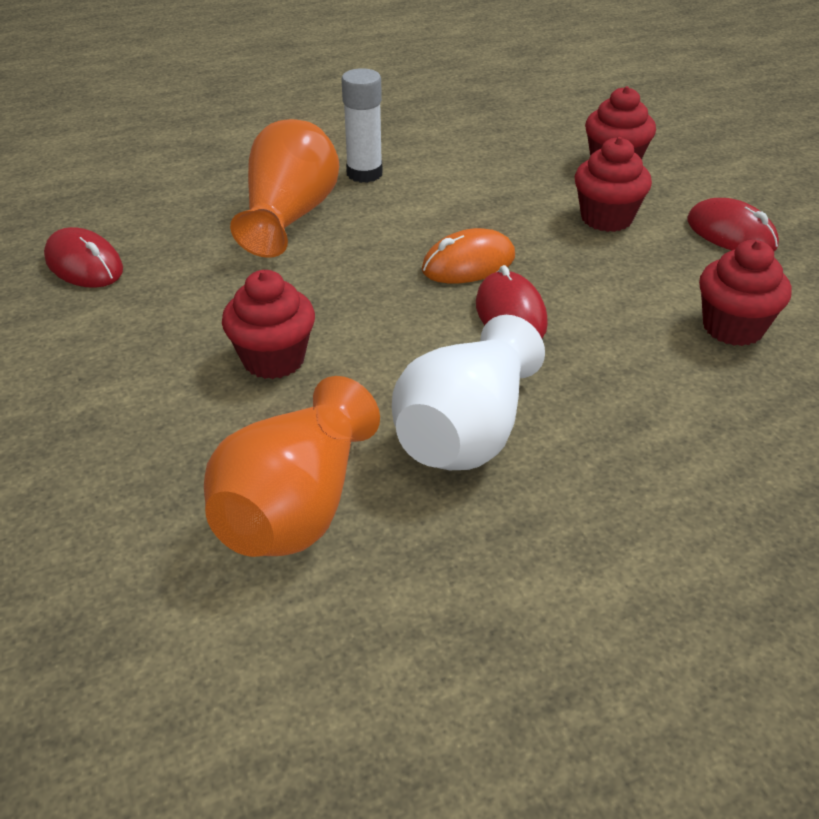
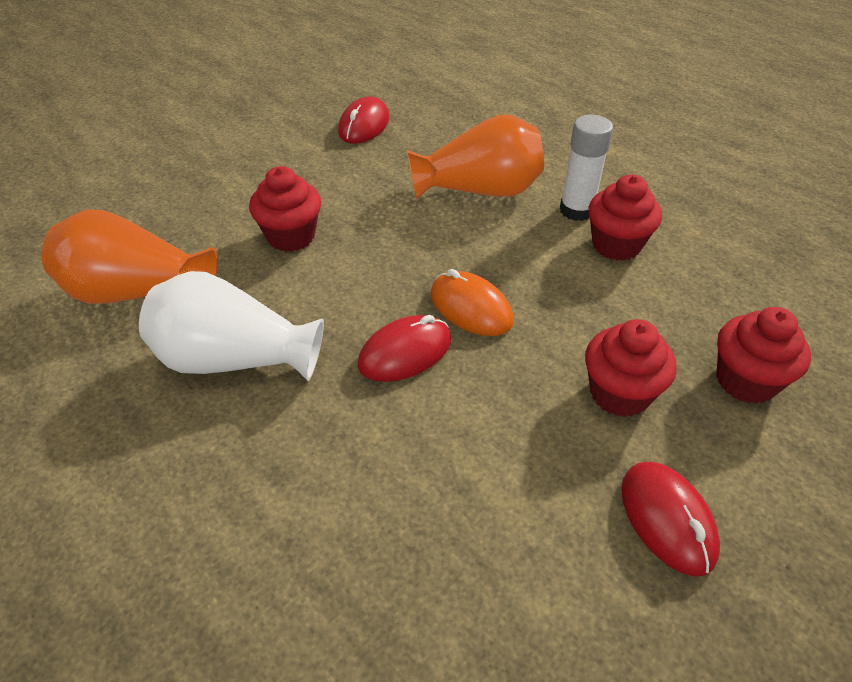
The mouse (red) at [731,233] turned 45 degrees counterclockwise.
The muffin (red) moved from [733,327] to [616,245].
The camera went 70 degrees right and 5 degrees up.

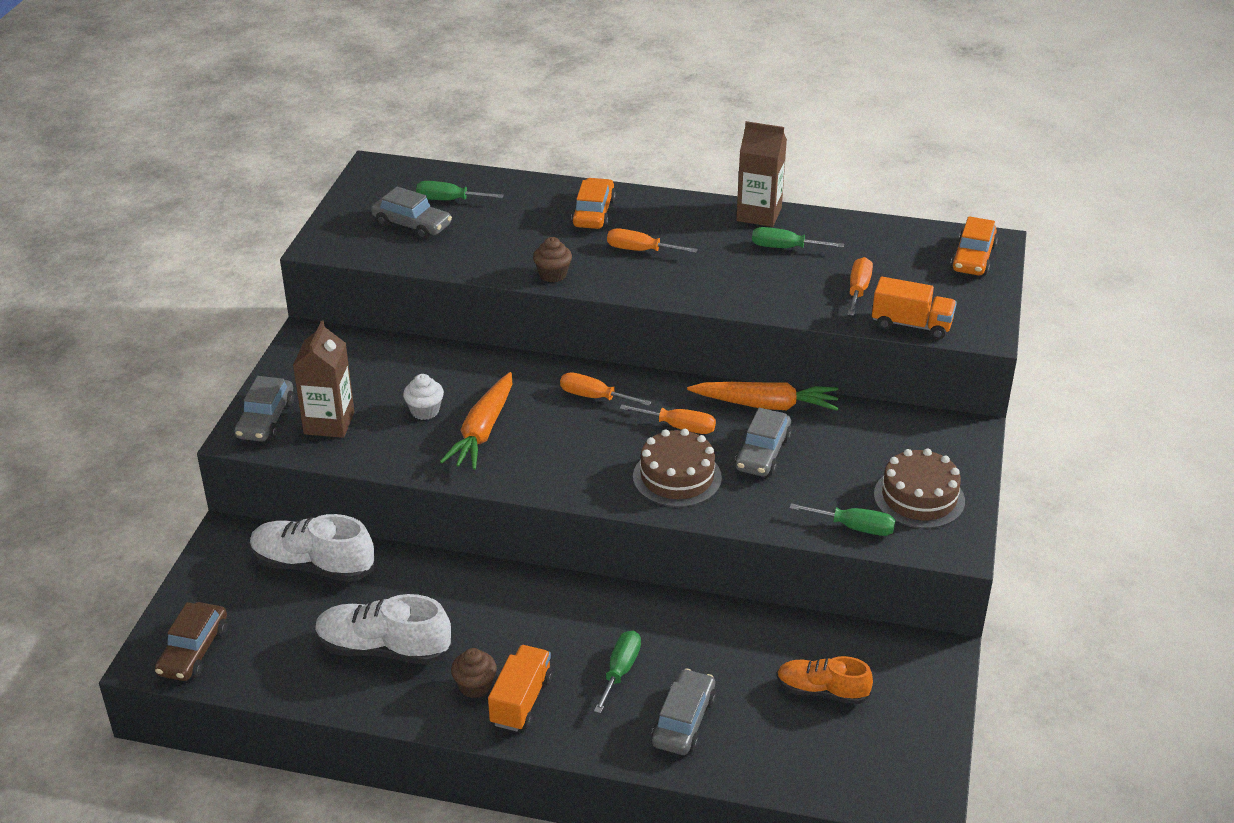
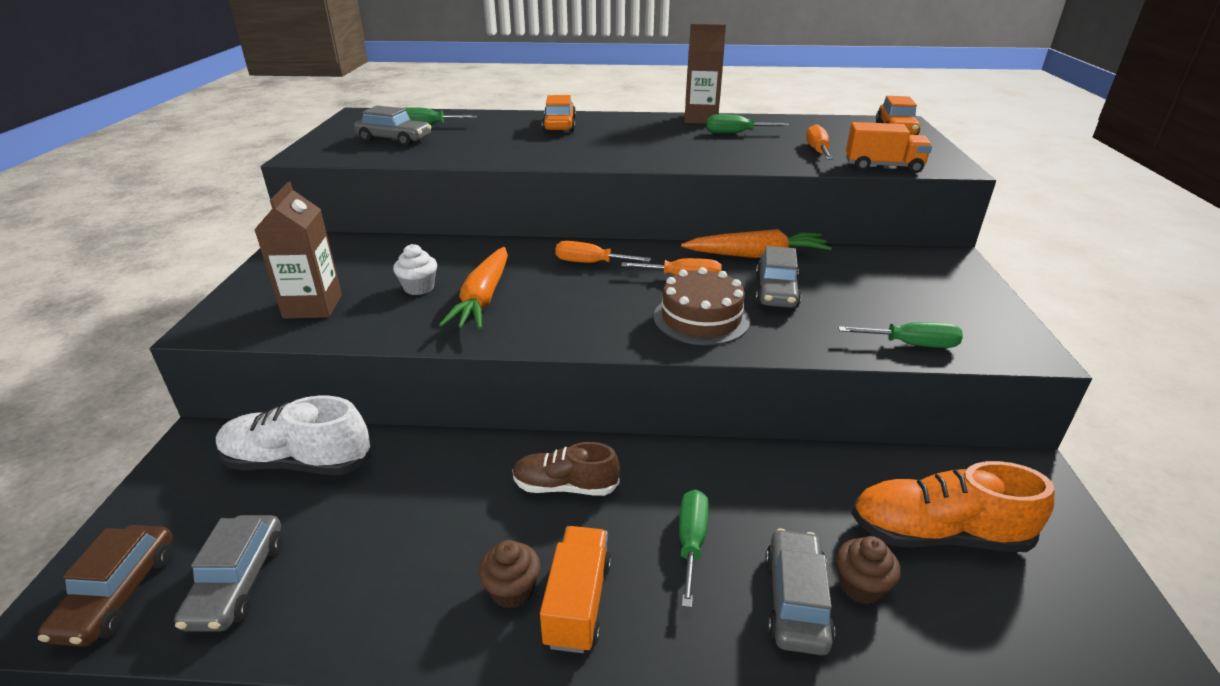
The hand screwdriver (bright orange) at [640,250] disappeared.
The muffin (russet) moved from [553,275] to [861,586].
The automobile (ash-grey) moved from [266,419] to [237,582].
The cake (russet) at [919,497] disappeared.
The lace-up shoe (snow-white) at [384,649] disappeared.
The lace-up shoe (bright orange) at [822,691] changed to 1.53 times the size.
The lace-up shoe (russet) at [565,486] appeared.
The camera went 10 degrees left and 5 degrees down.

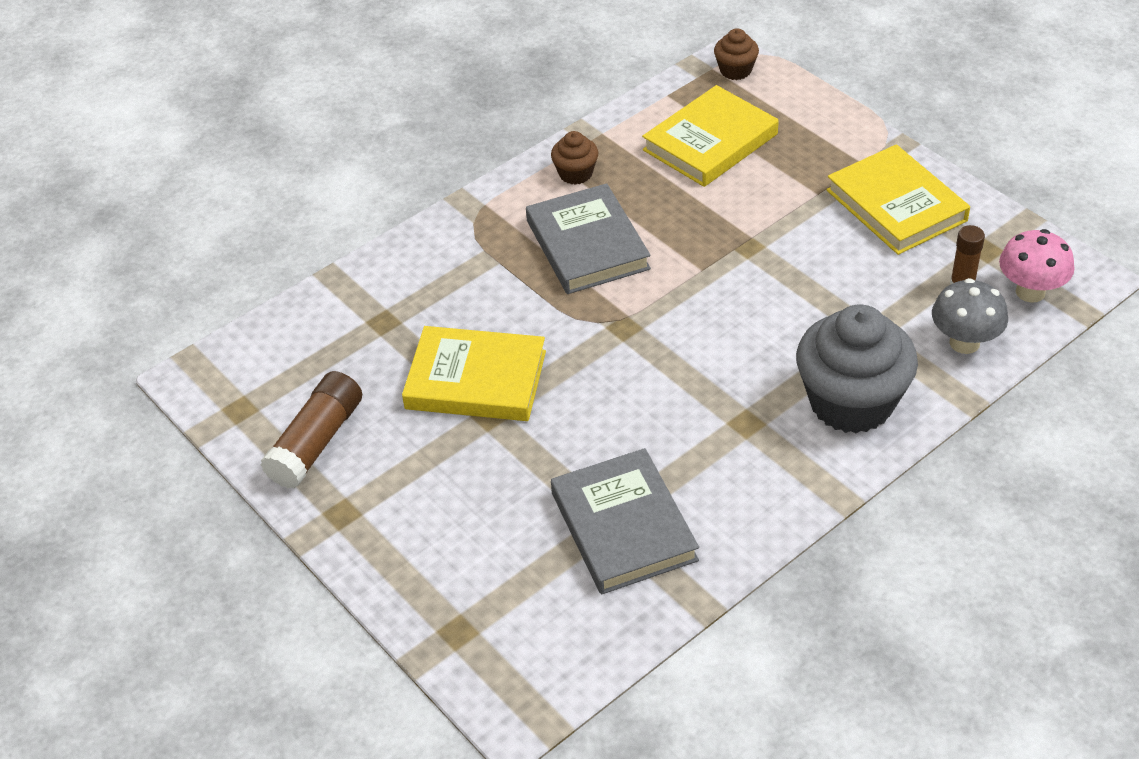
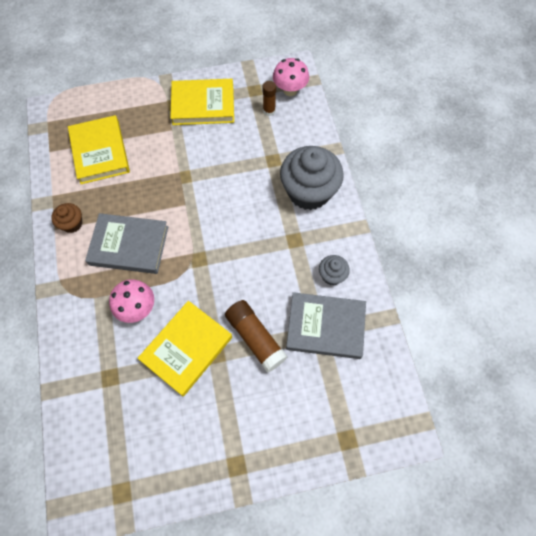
The muffin (russet) at [735,70] disappeared.
The toadstool (ash-grey) at [964,343] disappeared.
The glue stick (russet) moved from [316,442] to [255,338].
The muffin (ash-grey) at [332,275] appeared.
The toadstool (pink) at [137,308] appeared.
The camera went 65 degrees left and 20 degrees up.

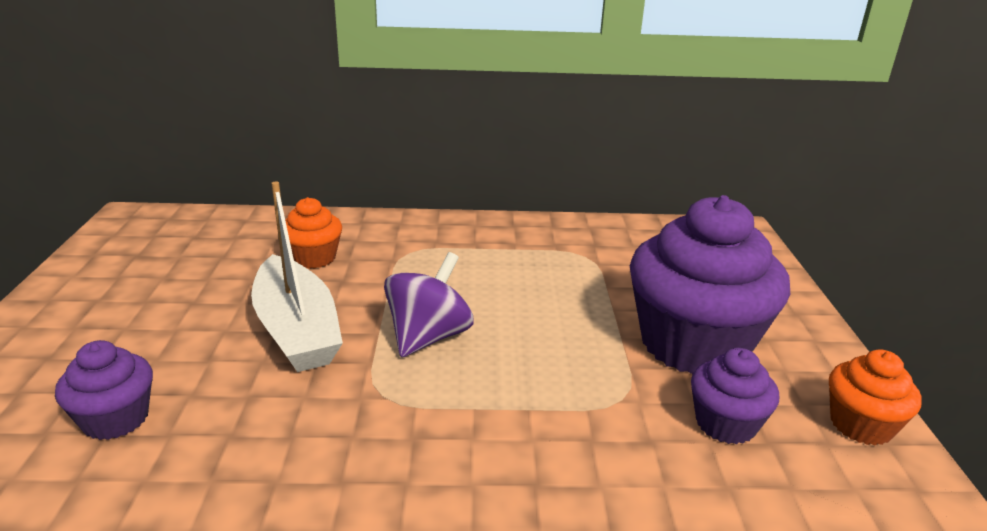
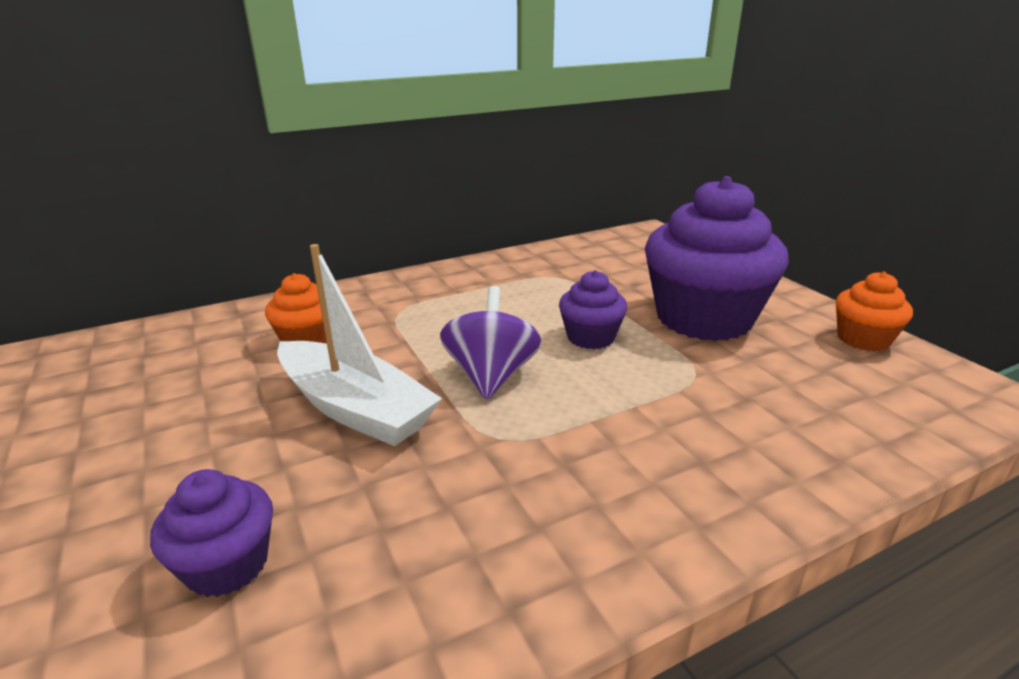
The muffin (purple) moved from [725,423] to [590,337].
The camera went 25 degrees left and 0 degrees up.

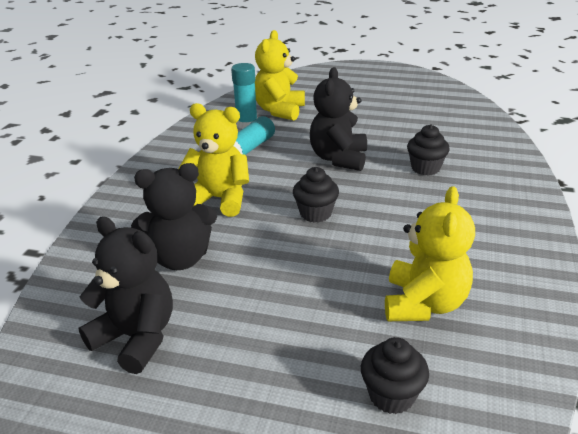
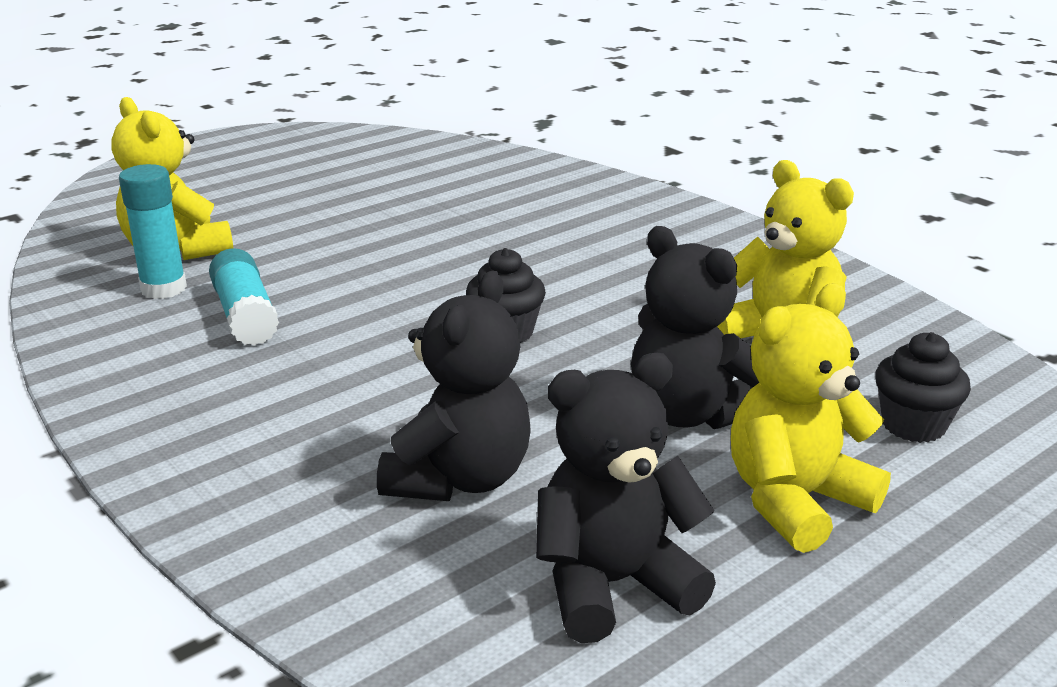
The teddy bear (ebony) moved from [339,158] to [690,413].
The teddy bear (golden) moved from [219,199] to [795,501].
The muffin (ebony) at [425,168] disappeared.
The camera went 55 degrees left and 5 degrees down.

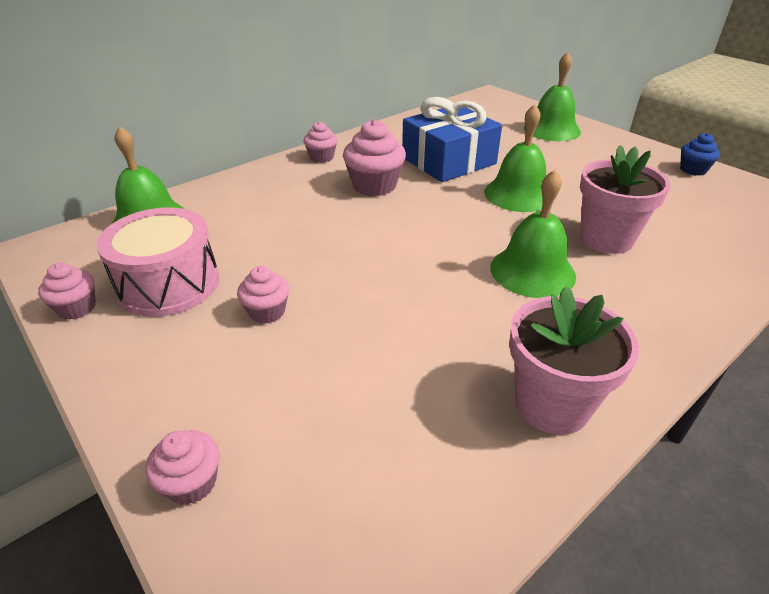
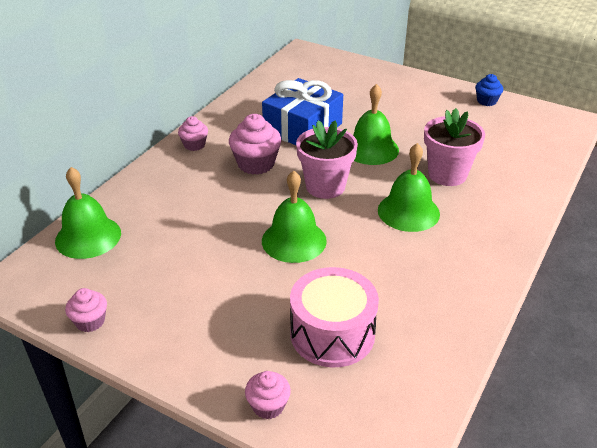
The hand bell (emerald) moved from [551,129] to [294,240].
The toy drum (pink) moved from [169,284] to [332,333].
The muffin (pink) at [267,312] disappeared.
The plant pot (pink) moved from [552,404] to [325,186].
The camera went 20 degrees left and 0 degrees up.

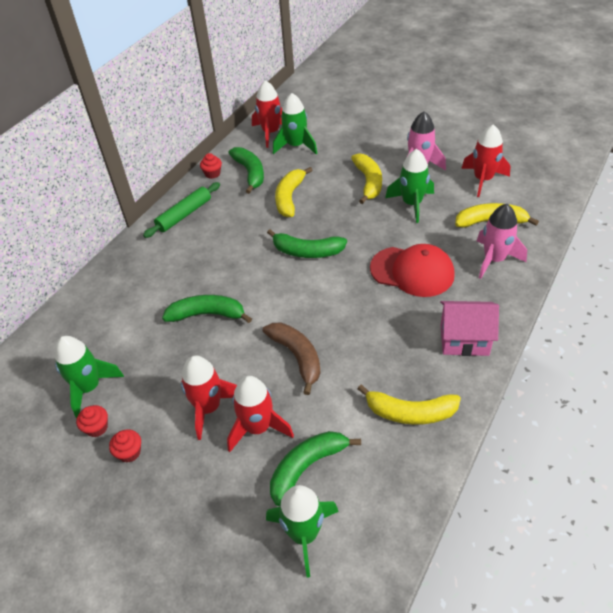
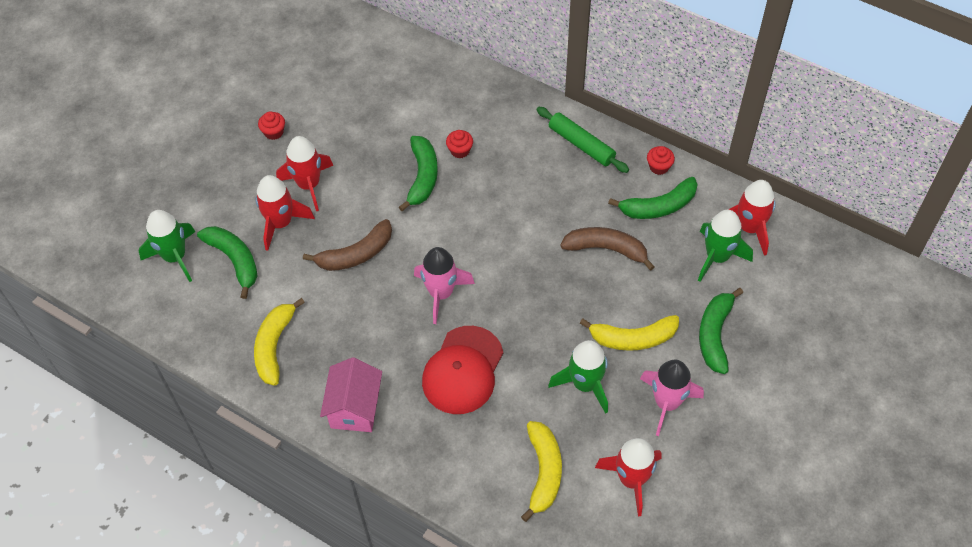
The banana (golden) at [289,197] became the banana (russet) at [606,249].
The rocket (pink) moved from [494,259] to [441,293].
The banana (emerald) moved from [307,251] to [715,334].
The rocket (emerald) at [89,388] disappeared.
The muffin (red) moved from [97,428] to [460,150].
The camera went 90 degrees right and 10 degrees up.

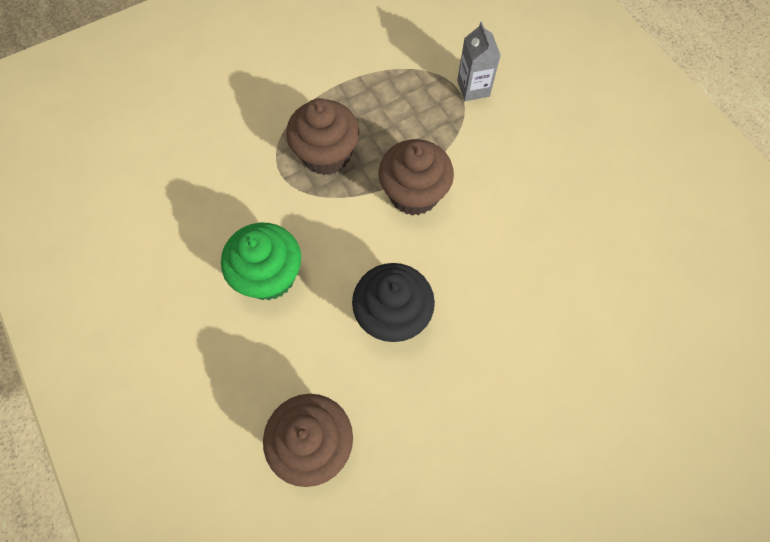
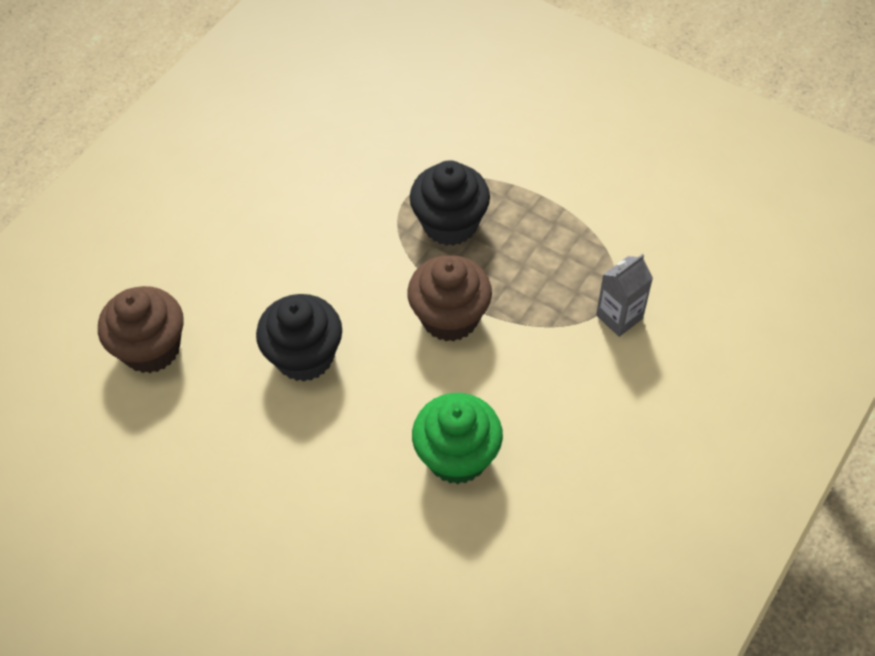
The muffin (russet) at [326,155] became the muffin (ebony) at [450,224].
The muffin (emerald) moved from [269,276] to [457,456].
The camera went 65 degrees right and 10 degrees down.

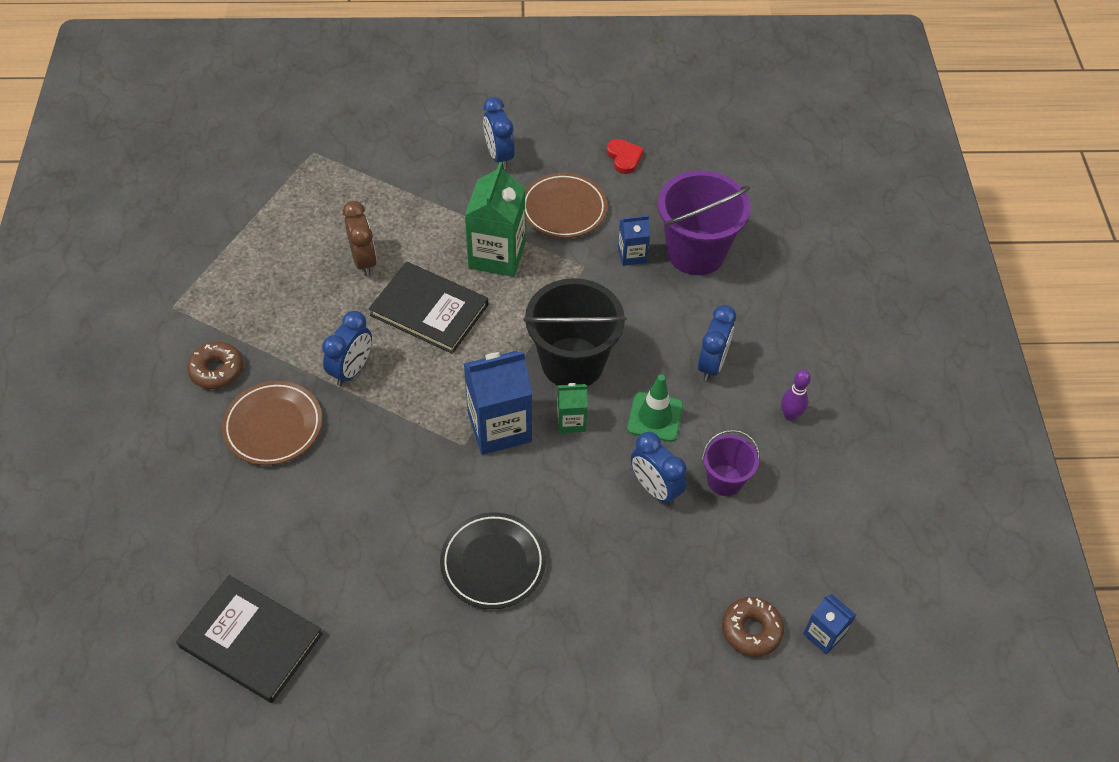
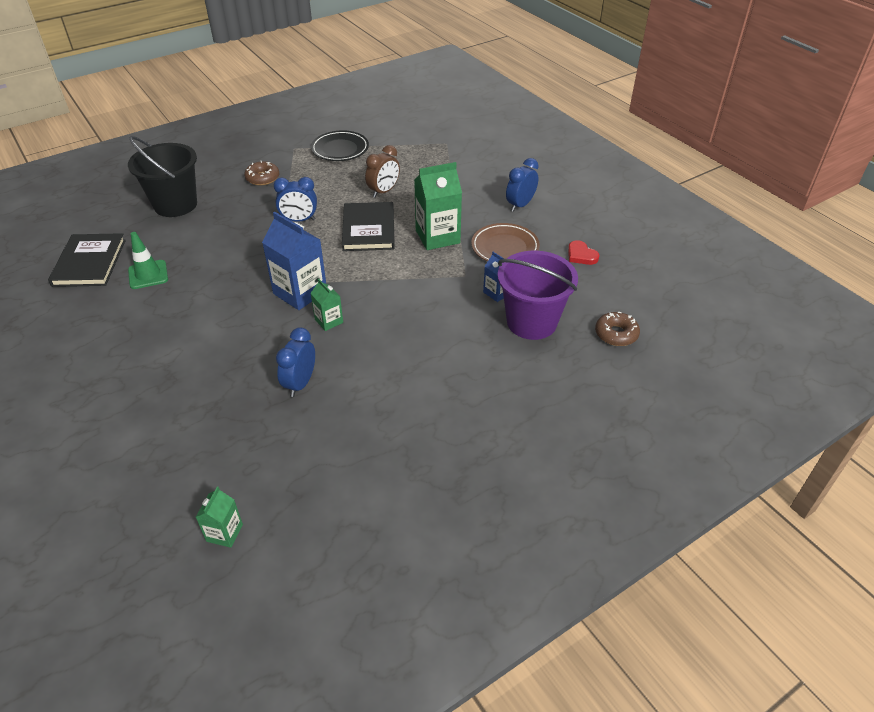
The heart (red) at [624,158] turned 105 degrees clockwise.
The bucket (ebony) moved from [572,363] to [175,205].
The clock (cobalt) at [712,364] disappeared.
The tenpin (purple) at [790,415] disappeared.
The road cone (emerald) moved from [655,417] to [148,275].
The dinner plate (russet) at [273,426] disappeared.
The bucket (purple) at [725,480] disappeared.
The dinner plate (ebony) moved from [493,563] to [340,149].
The carton (cobalt) at [824,634] became the carton (emerald) at [224,533].
The glazed donut (russet) moved from [751,630] to [616,334].
The camera went 60 degrees right and 10 degrees down.

